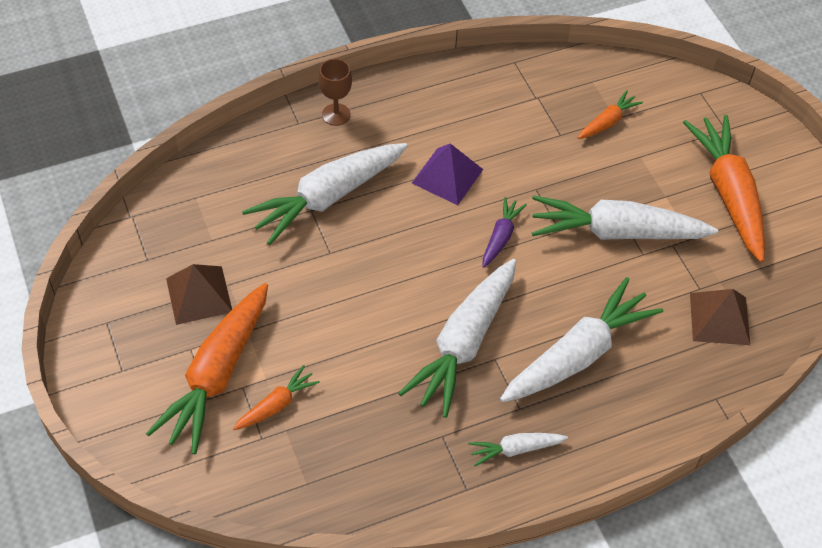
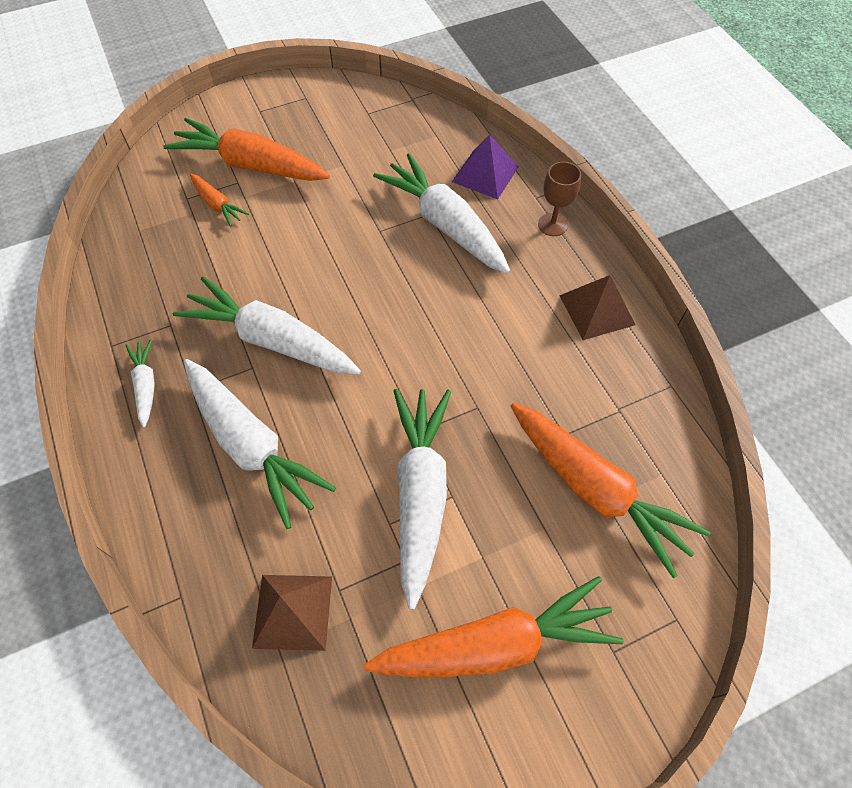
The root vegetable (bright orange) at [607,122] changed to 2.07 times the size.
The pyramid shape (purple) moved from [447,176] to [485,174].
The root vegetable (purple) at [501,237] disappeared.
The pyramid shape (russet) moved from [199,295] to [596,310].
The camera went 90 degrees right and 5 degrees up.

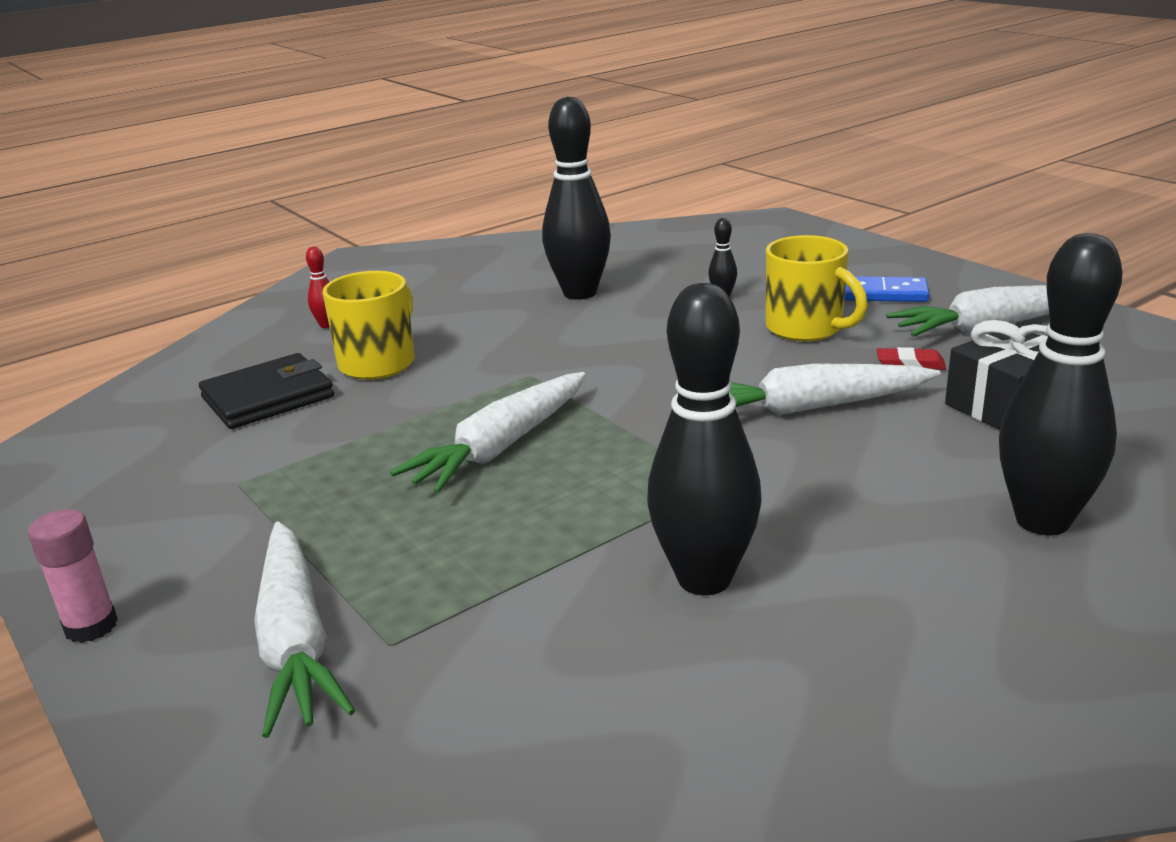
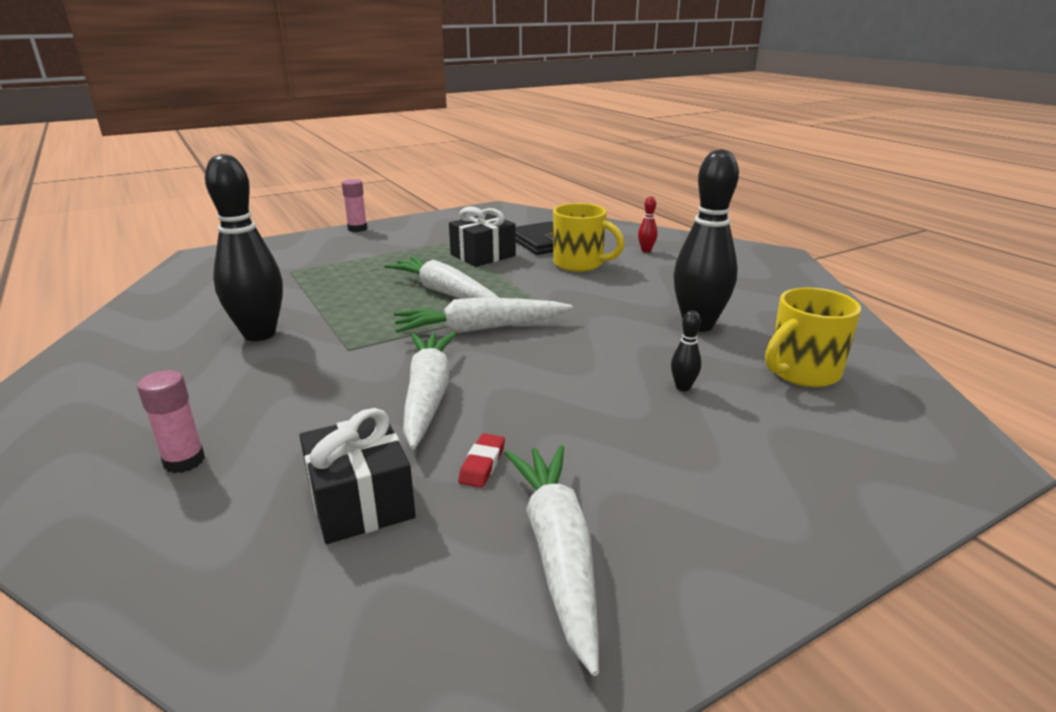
The tenpin (ebony) at [1042,521] was replaced by the glue stick (pink) at [184,461].
The tea mug (golden) moved from [806,329] to [802,372].
The domino (cobalt) at [883,294] disappeared.
The root vegetable (snow-white) moved from [296,642] to [480,329].
The gift (ebony) at [483,255] appeared.
The camera went 95 degrees right and 0 degrees up.

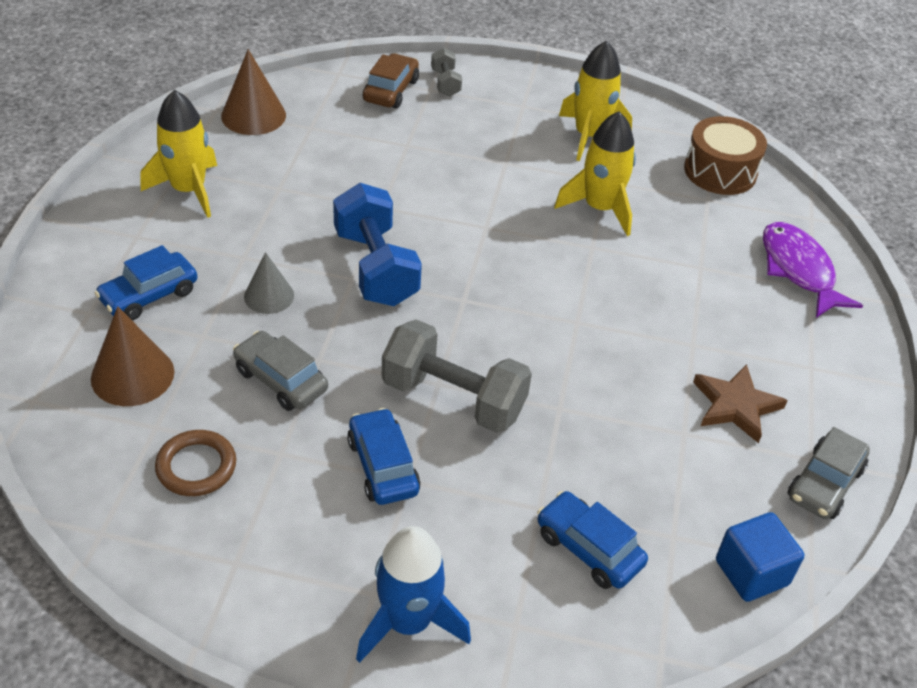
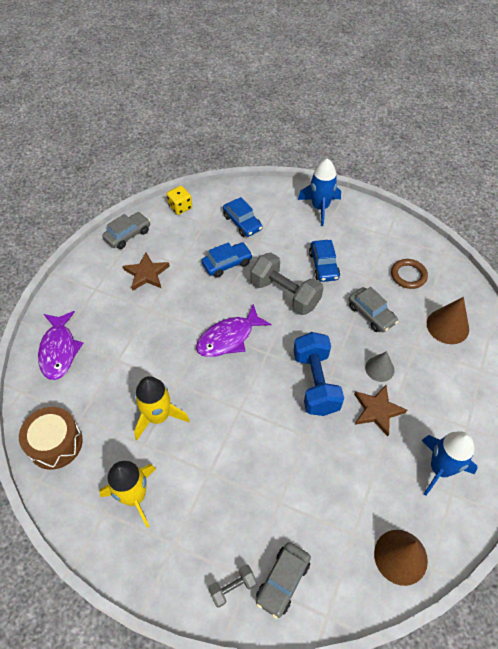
The free weight (ash-grey) at [445,83] turned 60 degrees clockwise.
The automobile (russet) at [391,90] became the automobile (ash-grey) at [283,581].
The rocket (golden) at [188,190] became the rocket (cobalt) at [440,468].
The automobile (cobalt) moved from [149,295] to [227,264].
The block (cobalt) at [751,572] was replaced by the die (golden) at [180,207].
The fish figure (purple) at [229,338] appeared.
The five-pointed star (russet) at [377,410] appeared.
The camera went 165 degrees left and 10 degrees up.

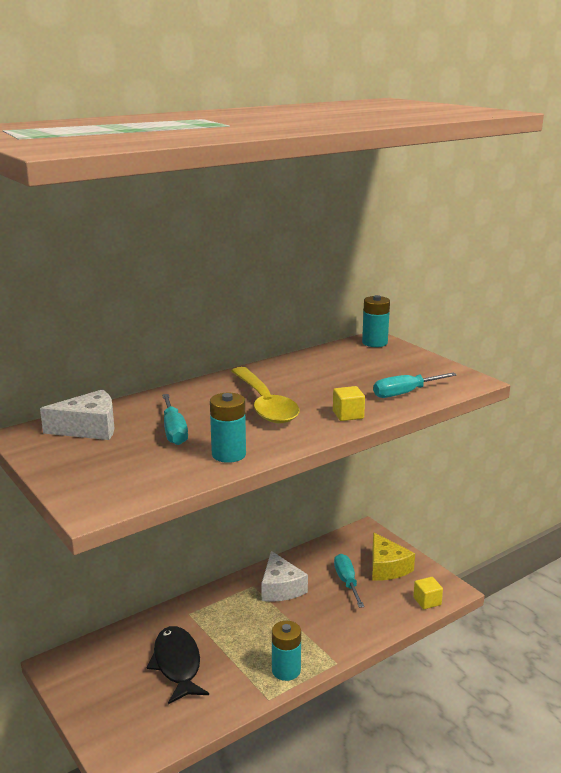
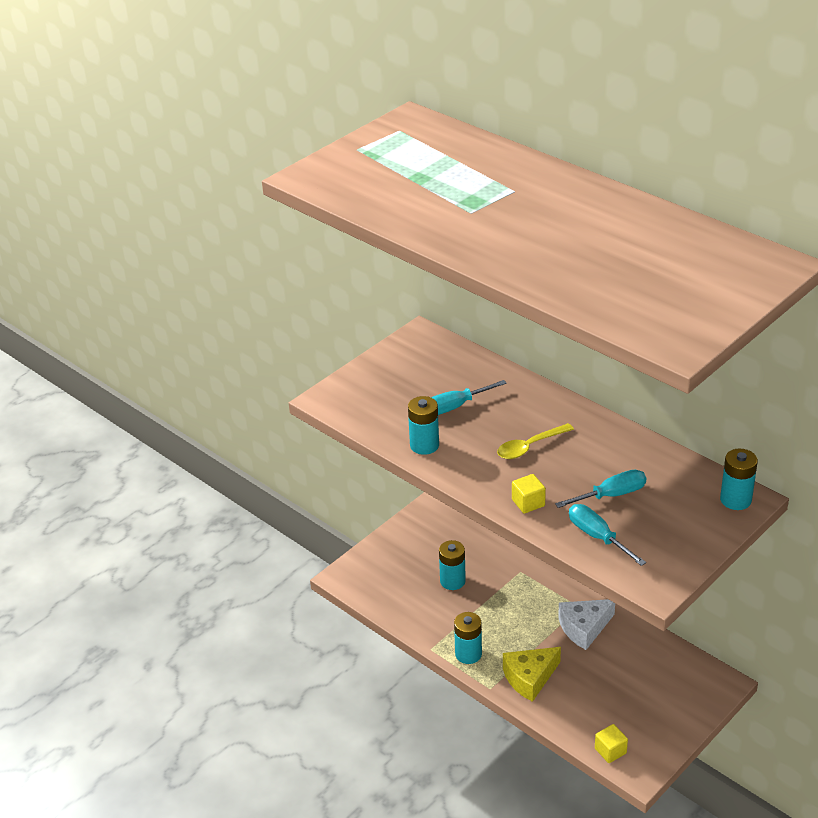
The spoon (golden) at [264,404] changed to 0.62 times the size.
The piece of cheese (snow-white) at [89,428] disappeared.
The piece of cheese (golden) moved from [387,567] to [529,678].
The hand screwdriver (aqua) moved from [347,582] to [611,495].
The fish figure (ebony) at [177,664] was replaced by the battery (aqua) at [452,581].
The camera went 80 degrees right and 15 degrees up.

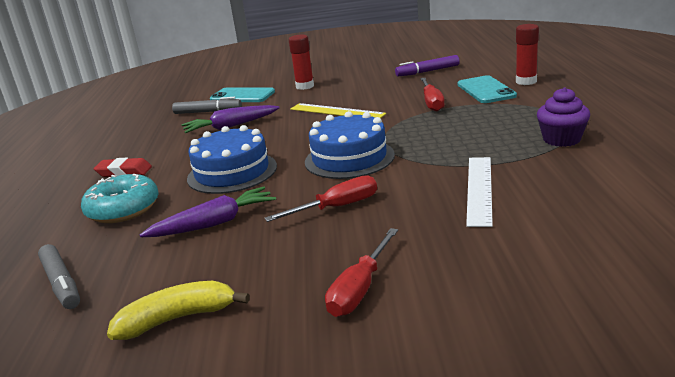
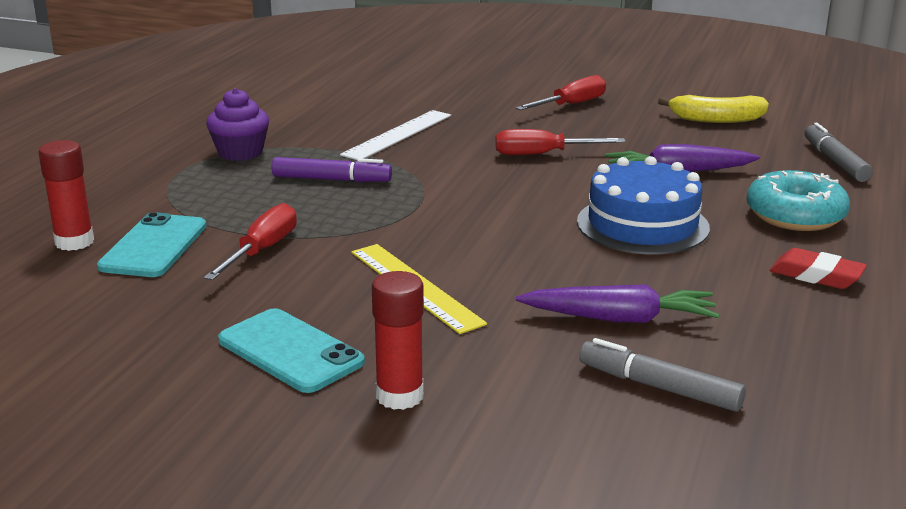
The marker pen (purple) moved from [428,71] to [331,179].
The smartphone (aqua) moved from [242,96] to [290,351].
The cake (cobalt) at [349,158] disappeared.
The camera went 160 degrees left and 0 degrees up.

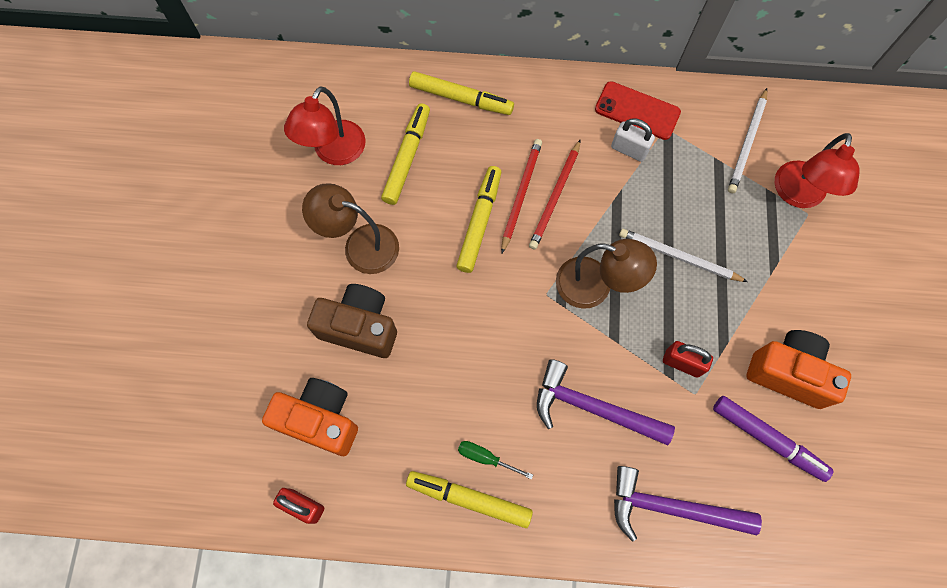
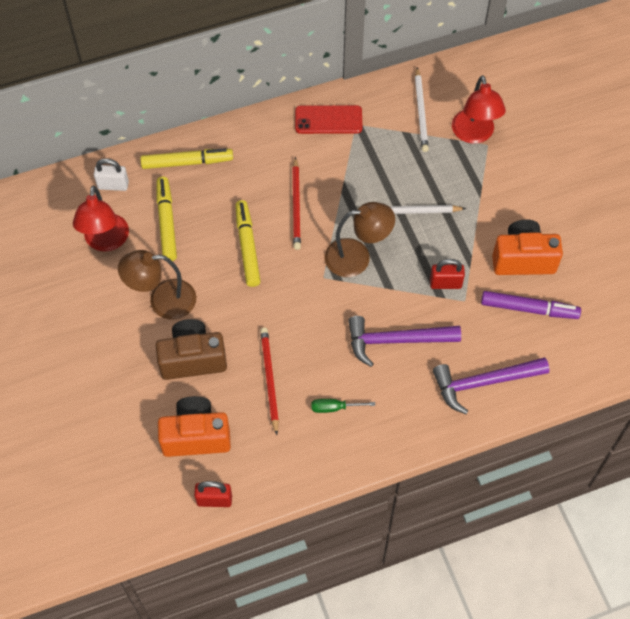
The lock (snow-white) moved from [629,149] to [113,185].
The lead pencil (red) moved from [521,194] to [269,379].
The marker pen (golden) at [469,499] disappeared.
The camera went 25 degrees left and 10 degrees down.

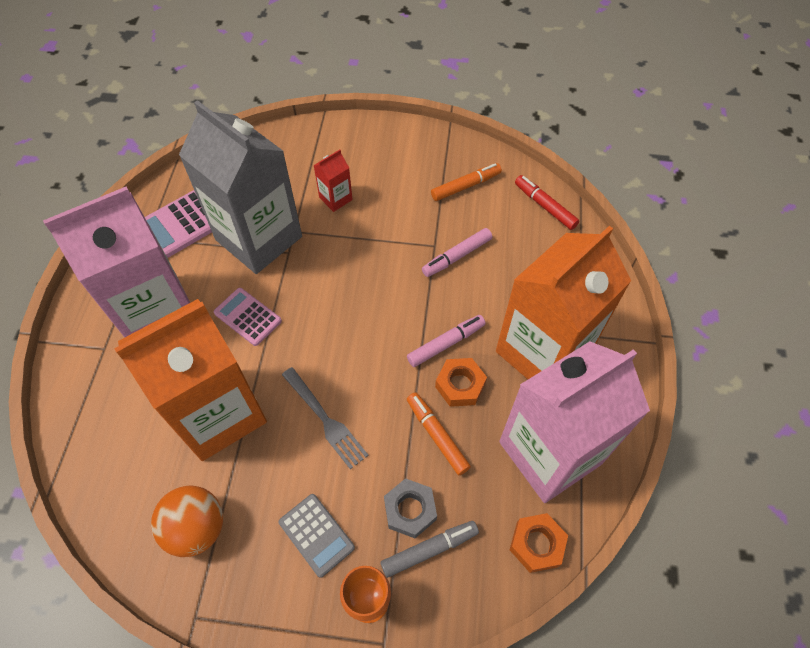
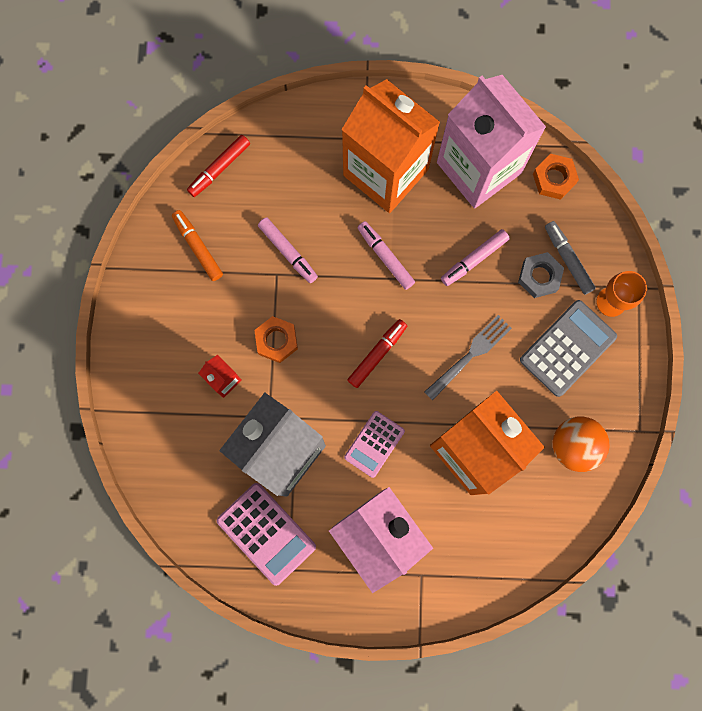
The nut (bright orange) moved from [460,385] to [276,340].
The marker pen (bright orange) at [437,435] became the marker pen (pink) at [474,259].
The calculator (ash-grey) at [316,535] changed to 1.52 times the size.
The marker pen (red) at [377,354] appeared.
The camera went 95 degrees left and 20 degrees up.

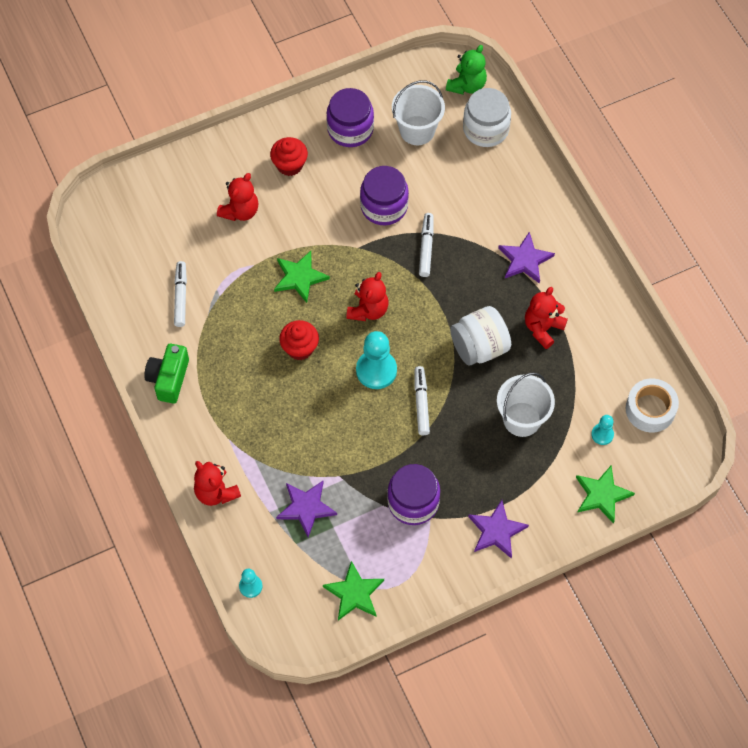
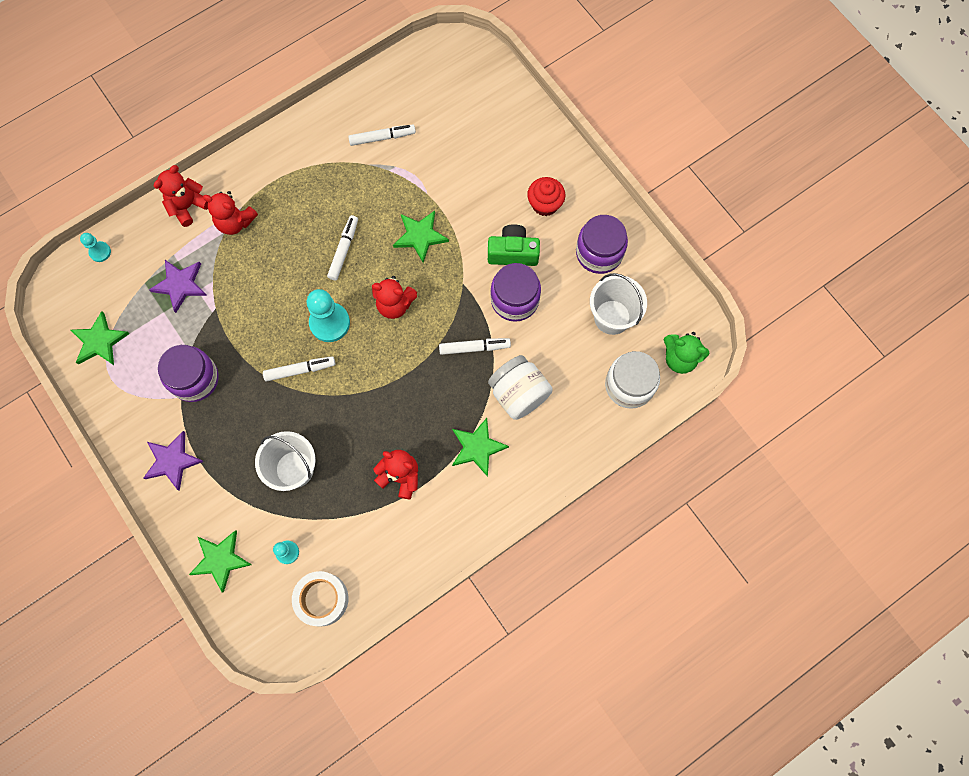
The teddy bear (red) moved from [240,211] to [235,222].
The five-pointed star (purple) at [525,260] became the five-pointed star (emerald) at [477,447].
The jam jar (snow-white) moved from [479,347] to [519,394].
The muffin (red) at [300,348] was replaced by the marker pen (snow-white) at [344,250].
The compact camera (emerald) moved from [168,379] to [513,252].
The camera went 80 degrees right and 10 degrees up.

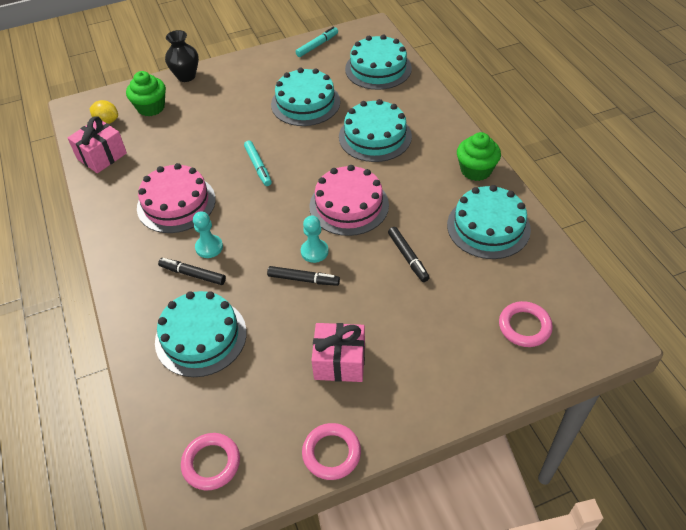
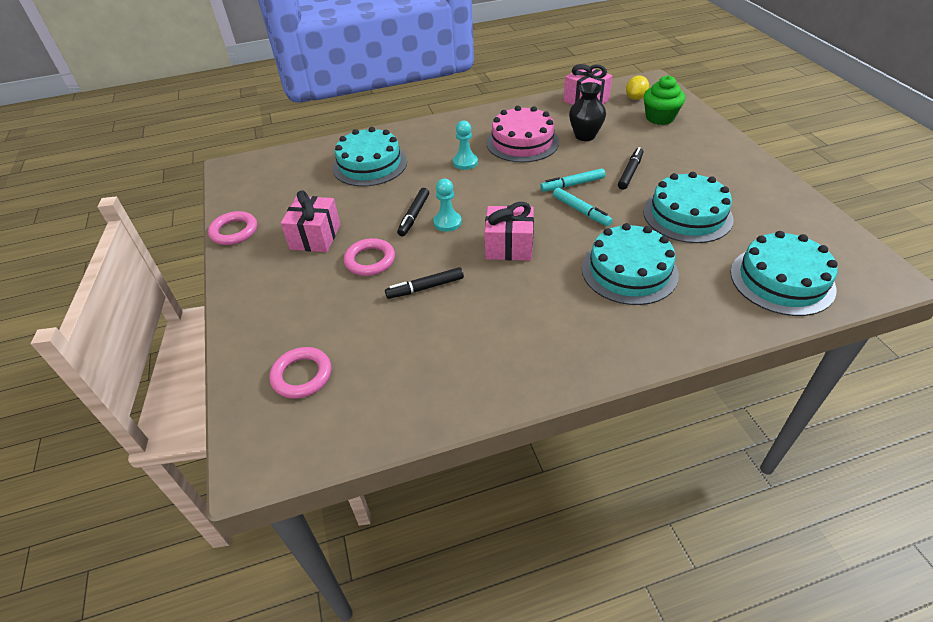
The marker pen (aqua) moved from [317,45] to [581,211].
The vase (ebony) moved from [186,76] to [585,136].
The muffin (emerald) at [476,170] disappeared.
The cake (pink) at [349,205] was replaced by the gift (pink) at [509,246].
The cake (aqua) at [488,227] disappeared.
The marker pen (ebony) moved from [193,274] to [630,172].
The hoop (pink) moved from [211,463] to [370,260].
The camera went 95 degrees right and 5 degrees down.

